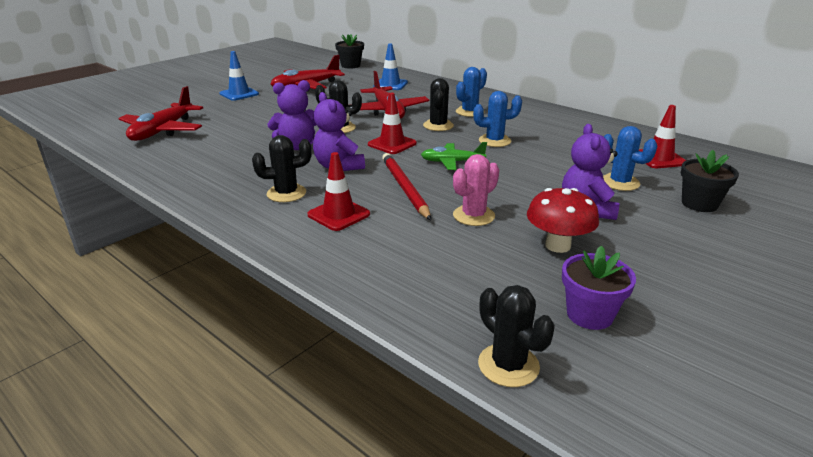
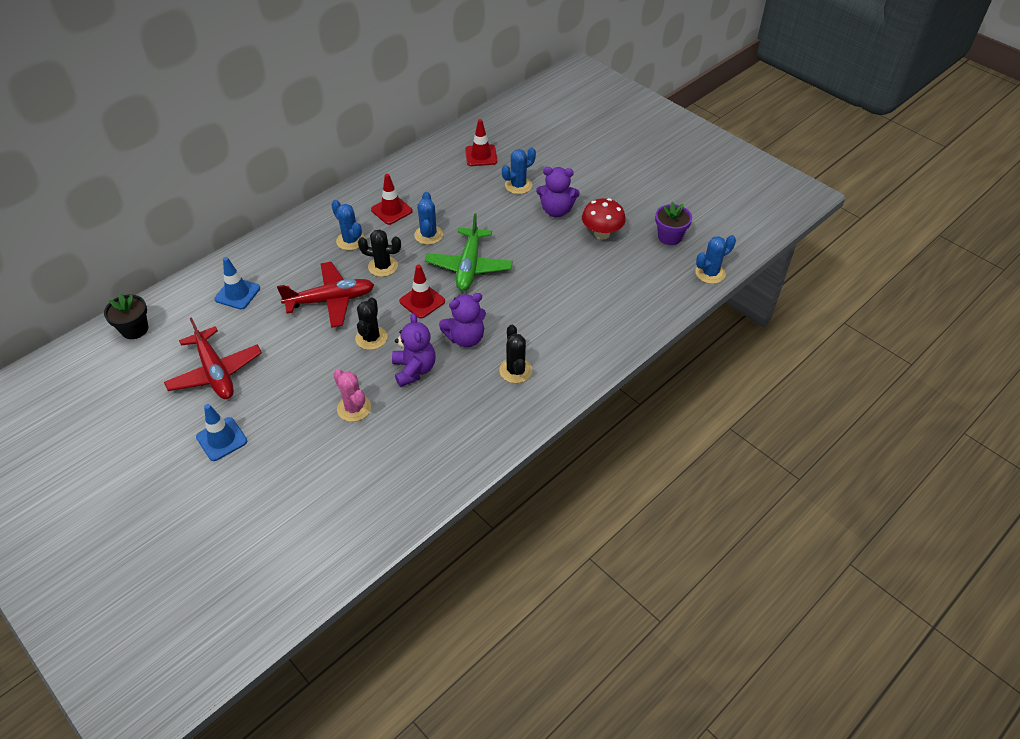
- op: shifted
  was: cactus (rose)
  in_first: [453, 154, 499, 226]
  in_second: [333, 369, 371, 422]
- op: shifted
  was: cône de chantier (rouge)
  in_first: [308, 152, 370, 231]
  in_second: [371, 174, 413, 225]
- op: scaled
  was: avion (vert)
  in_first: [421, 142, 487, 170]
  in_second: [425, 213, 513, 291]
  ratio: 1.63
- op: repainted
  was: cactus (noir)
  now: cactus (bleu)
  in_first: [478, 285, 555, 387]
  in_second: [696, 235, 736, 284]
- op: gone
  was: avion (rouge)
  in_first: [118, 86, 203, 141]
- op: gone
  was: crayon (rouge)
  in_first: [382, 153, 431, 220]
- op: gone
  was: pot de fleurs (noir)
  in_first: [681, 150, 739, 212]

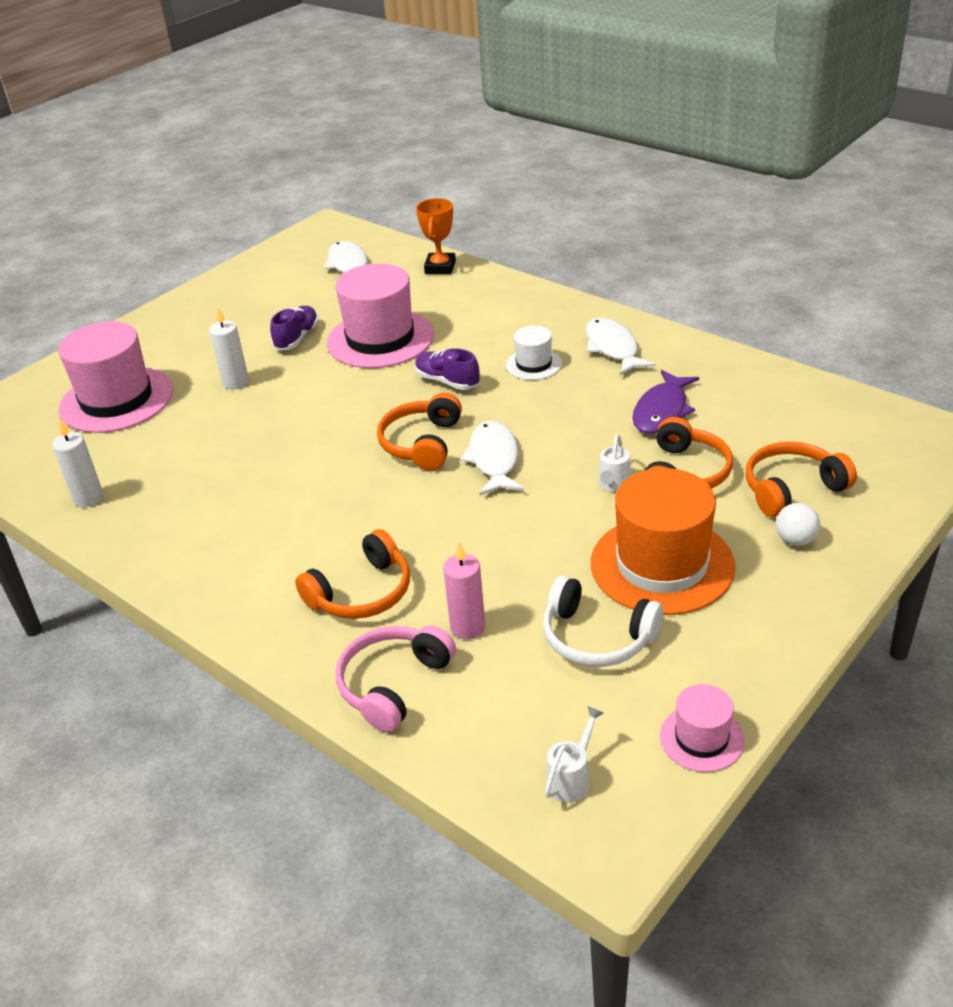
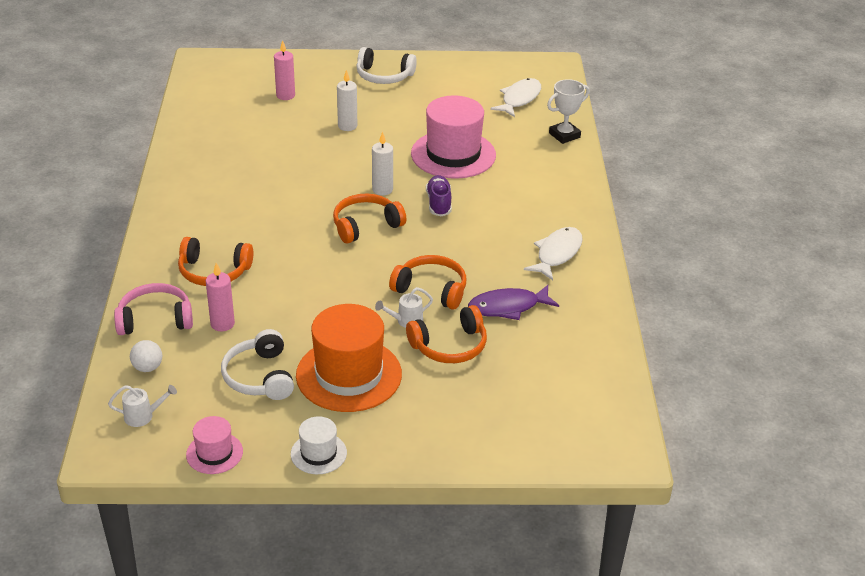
- op: shifted
  was: balle (blanc)
  in_first: [776, 503, 820, 546]
  in_second: [130, 340, 163, 372]
- op: swapped
  was: chapeau (rose)
  now: bougie (rose)
  in_first: [58, 321, 173, 433]
  in_second: [274, 40, 295, 100]
- op: shifted
  was: chapeau (blanc)
  in_first: [506, 326, 562, 380]
  in_second: [291, 416, 347, 474]
- op: new
  now: casque audio (blanc)
  in_second: [356, 47, 417, 84]
- op: shifted
  was: bougie (blanc)
  in_first: [52, 418, 103, 507]
  in_second: [372, 131, 393, 196]
- op: shifted
  was: casque audio (orange)
  in_first: [746, 442, 857, 517]
  in_second: [389, 255, 466, 310]
- op: repainted
  was: trophée (orange)
  now: trophée (blanc)
  in_first: [416, 198, 456, 274]
  in_second: [547, 79, 589, 144]
- op: gone
  was: chaussure (violet)
  in_first: [270, 306, 319, 351]
- op: gone
  was: poisson (blanc)
  in_first: [460, 420, 524, 495]

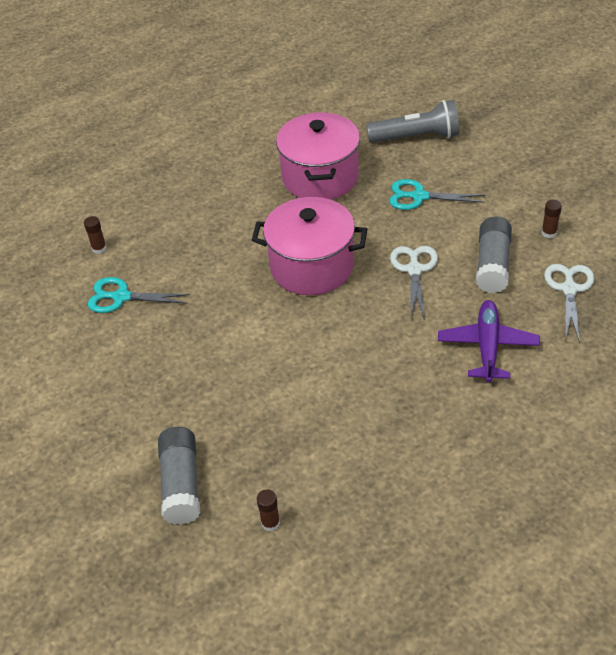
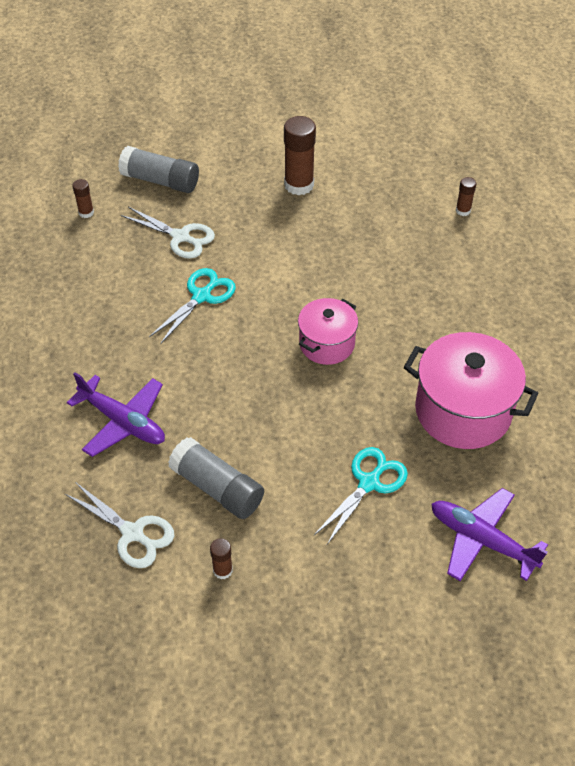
- op: shifted
  was: ciseaux (blanc)
  in_first: [390, 246, 438, 320]
  in_second: [121, 207, 215, 259]
- op: shifted
  was: ciseaux (turquoise)
  in_first: [88, 277, 190, 313]
  in_second: [149, 268, 236, 344]
- op: new
  now: bâton de colle (marron)
  in_second: [284, 116, 316, 195]
- op: scaled
  was: marmite (rose)
  in_first: [252, 197, 367, 295]
  in_second: [298, 298, 358, 365]
  ratio: 0.61
- op: swapped
  was: lampe de poche (gris)
  now: avion (violet)
  in_first: [366, 100, 459, 143]
  in_second: [431, 488, 548, 581]

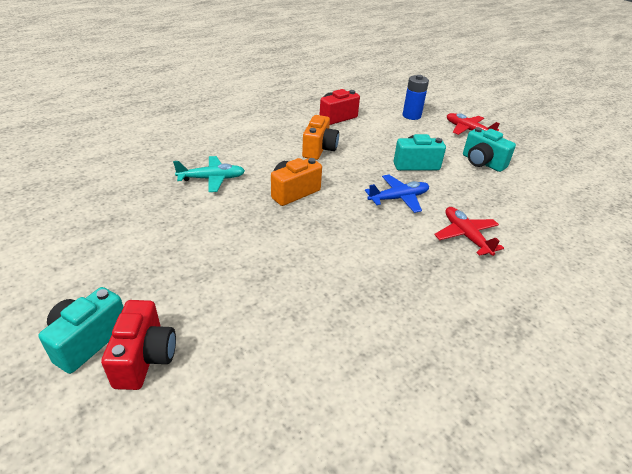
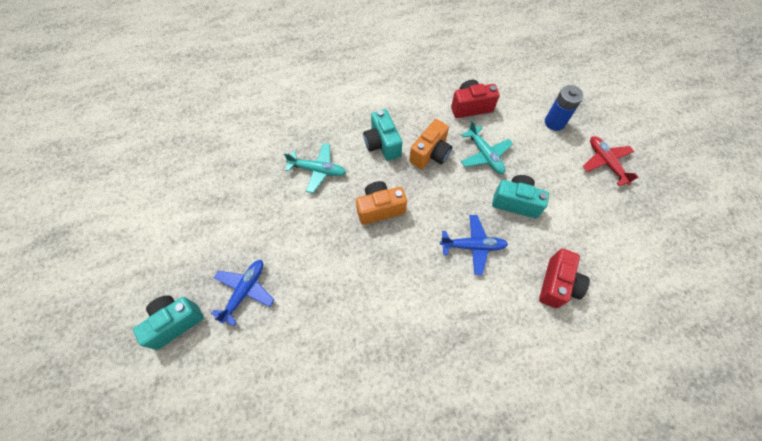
- op: new
  now: avion (bleu)
  in_second: [211, 260, 274, 326]
- op: shifted
  was: appareil photo (turquoise)
  in_first: [463, 127, 516, 172]
  in_second: [363, 109, 402, 161]
- op: new
  now: avion (turquoise)
  in_second: [461, 121, 513, 174]
- op: shifted
  was: appareil photo (rouge)
  in_first: [101, 300, 176, 390]
  in_second: [539, 249, 590, 308]
- op: gone
  was: avion (rouge)
  in_first: [434, 207, 504, 256]

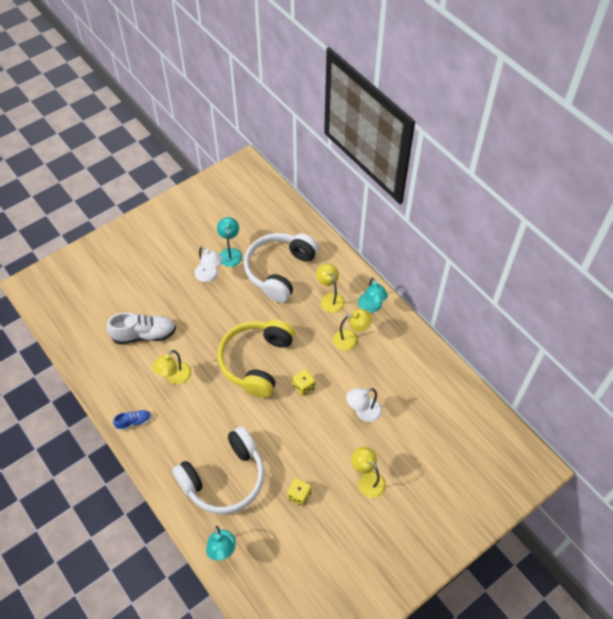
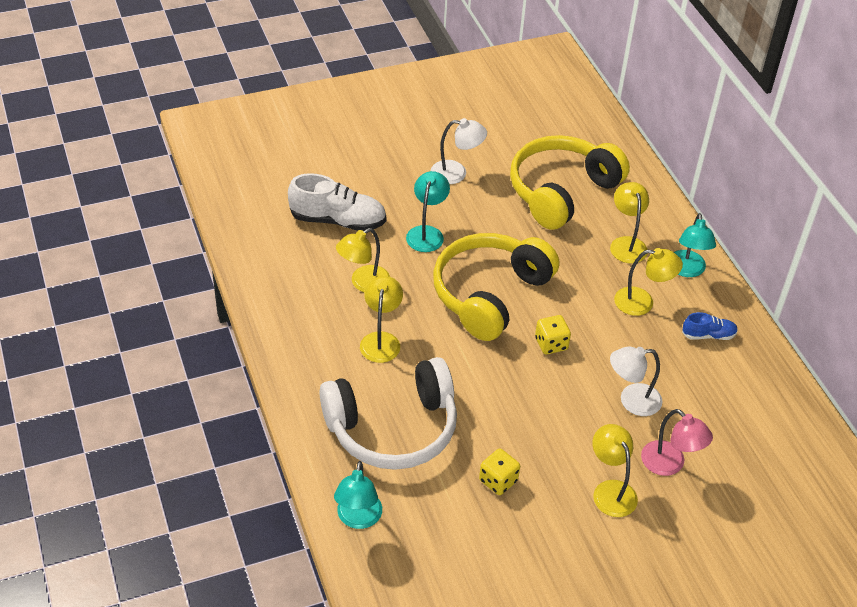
- op: new
  now: lampe (jaune)
  in_second: [360, 276, 403, 363]
- op: shifted
  was: lampe (turquoise)
  in_first: [217, 217, 242, 267]
  in_second: [406, 171, 450, 252]
- op: rotated
  was: lampe (blanc)
  in_first: [195, 246, 222, 282]
  in_second: [431, 118, 487, 184]
  clockwise: -60
- op: repainted
  was: casque audio (blanc)
  now: casque audio (jaune)
  in_first: [244, 233, 319, 303]
  in_second: [510, 135, 630, 230]
- op: new
  now: lampe (rose)
  in_second: [641, 409, 713, 476]
- op: shifted
  was: chaussure (bleu)
  in_first: [113, 410, 151, 431]
  in_second: [682, 312, 738, 340]

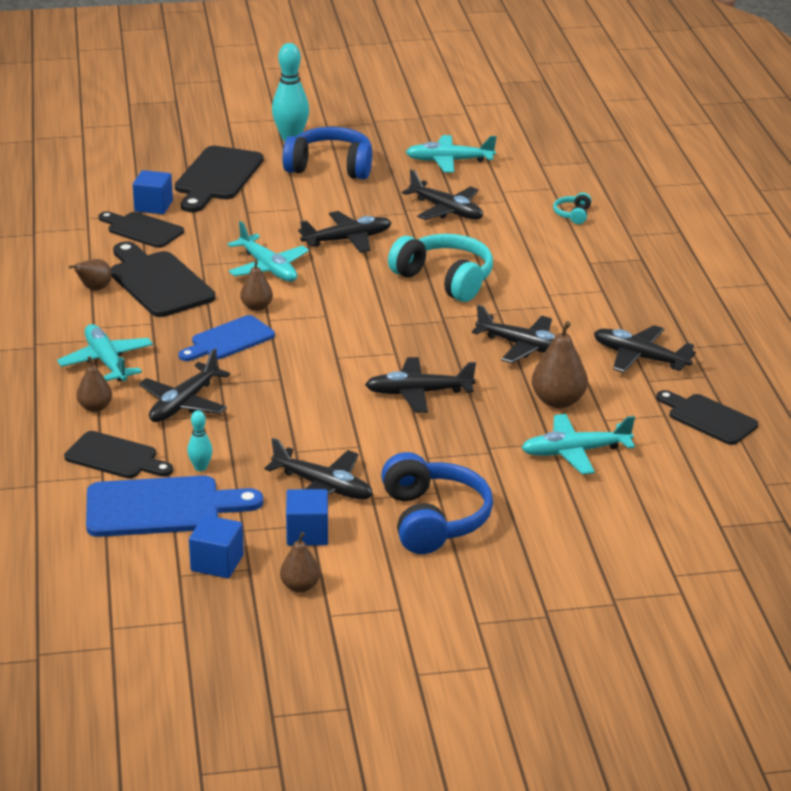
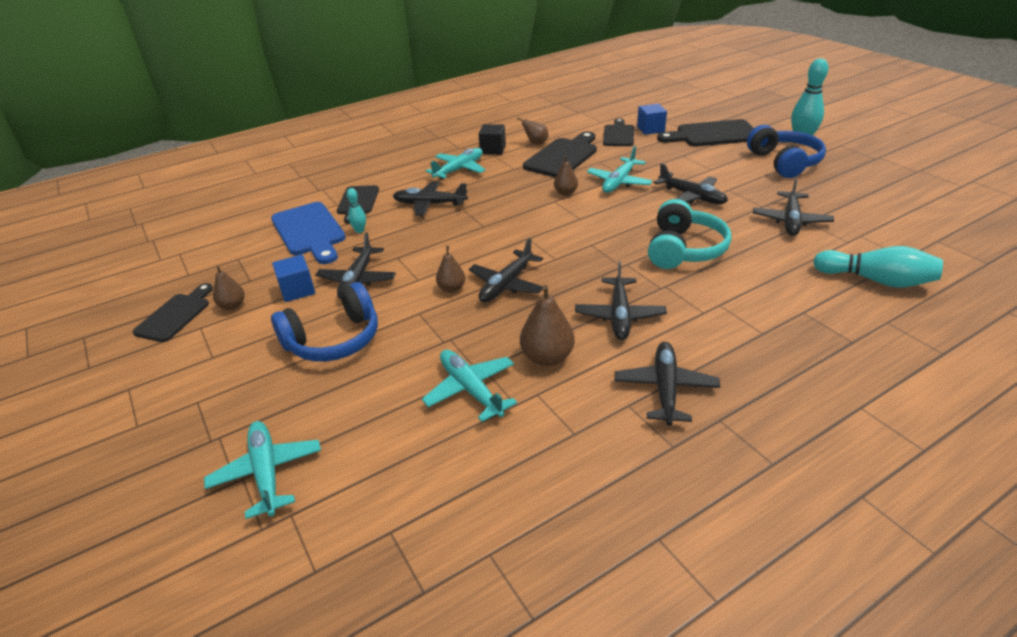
- op: shifted
  was: planche à découper (noir)
  in_first: [656, 390, 758, 445]
  in_second: [133, 283, 213, 342]
- op: shifted
  was: avion (turquoise)
  in_first: [406, 135, 496, 172]
  in_second: [204, 421, 321, 519]
- op: shifted
  was: poire (marron)
  in_first: [77, 356, 112, 412]
  in_second: [436, 246, 465, 293]
- op: rotated
  was: avion (noir)
  in_first: [365, 357, 476, 413]
  in_second: [469, 238, 543, 302]
  clockwise: -120
- op: new
  now: cube (noir)
  in_second: [478, 124, 506, 155]
- op: swapped
  was: casque audio (turquoise)
  now: quille (turquoise)
  in_first: [553, 193, 592, 224]
  in_second: [813, 246, 943, 288]
- op: gone
  was: planche à découper (bleu)
  in_first: [179, 315, 275, 361]
- op: gone
  was: cube (bleu)
  in_first: [189, 515, 244, 578]

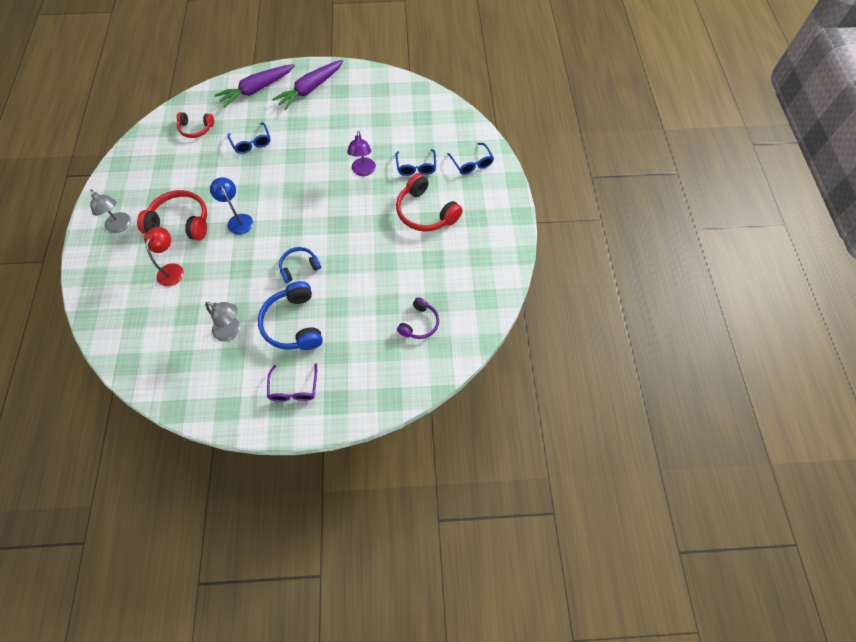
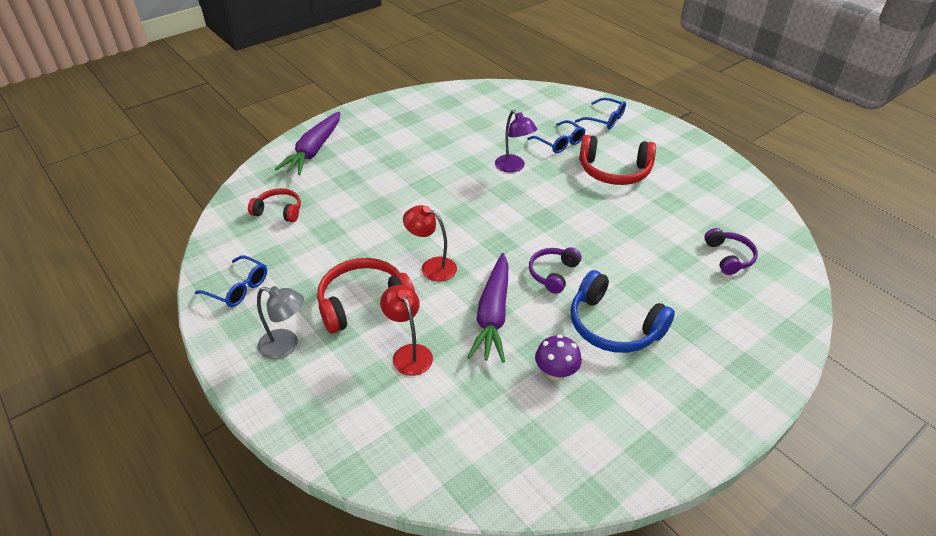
- op: shifted
  was: lunettes (bleu)
  in_first: [227, 123, 271, 154]
  in_second: [195, 255, 267, 307]
- op: rotated
  was: casque audio (rouge)
  in_first: [177, 112, 214, 138]
  in_second: [248, 188, 301, 222]
  clockwise: -135
- op: repainted
  was: lampe (bleu)
  now: lampe (rouge)
  in_first: [210, 177, 253, 235]
  in_second: [403, 205, 457, 282]
- op: shifted
  was: carotte (violet)
  in_first: [272, 60, 343, 110]
  in_second: [467, 253, 509, 363]
- op: repainted
  was: casque audio (bleu)
  now: casque audio (violet)
  in_first: [279, 247, 321, 283]
  in_second: [529, 247, 581, 294]
- op: swapped
  was: lampe (gris)
  now: champignon (violet)
  in_first: [205, 302, 240, 341]
  in_second: [535, 335, 582, 381]
- op: gone
  was: lunettes (violet)
  in_first: [267, 364, 317, 402]

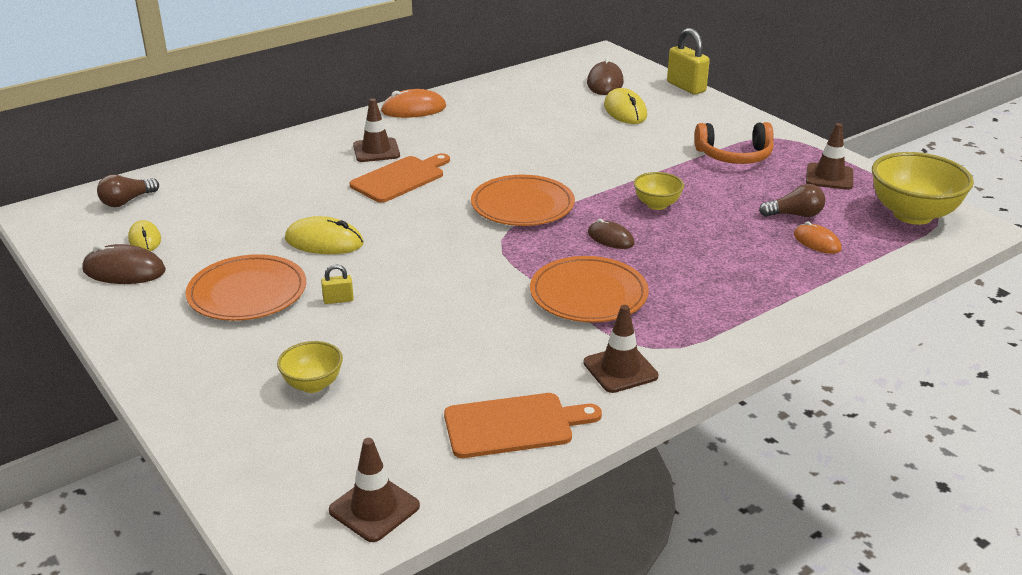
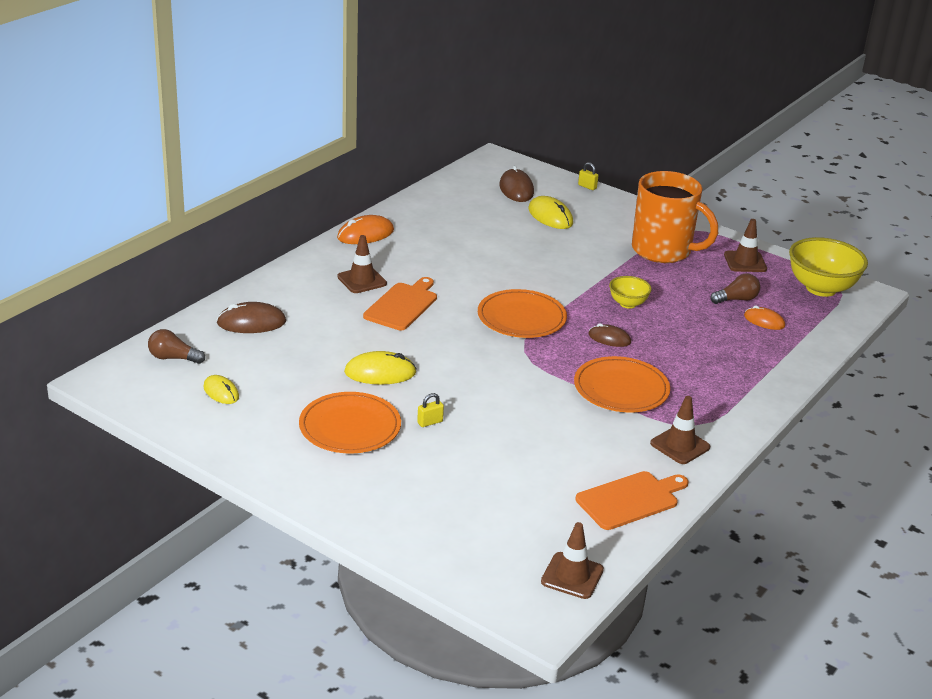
- op: rotated
  was: ampoule (marron)
  in_first: [97, 174, 159, 207]
  in_second: [148, 329, 205, 364]
  clockwise: 75
- op: shifted
  was: souris (marron)
  in_first: [82, 244, 166, 284]
  in_second: [217, 302, 286, 333]
- op: scaled
  was: cadenas (jaune)
  in_first: [667, 28, 710, 95]
  in_second: [578, 162, 598, 190]
  ratio: 0.49
- op: swapped
  was: casque audio (orange)
  now: tasse (orange)
  in_first: [694, 122, 774, 164]
  in_second: [632, 171, 718, 263]
- op: gone
  was: bol (jaune)
  in_first: [277, 341, 343, 393]

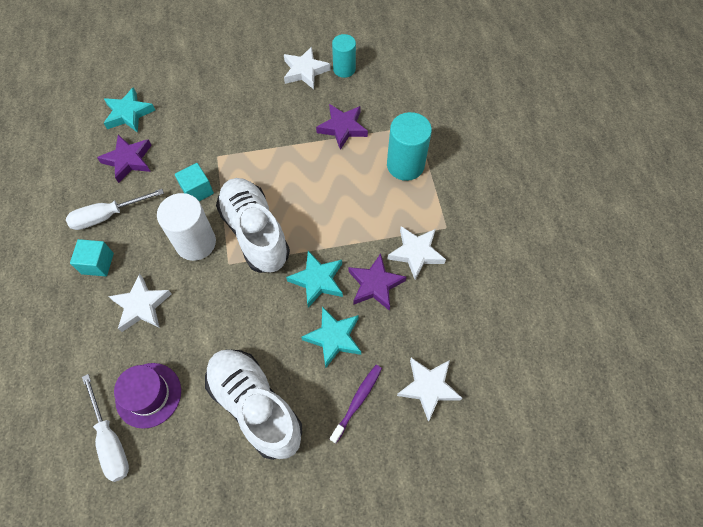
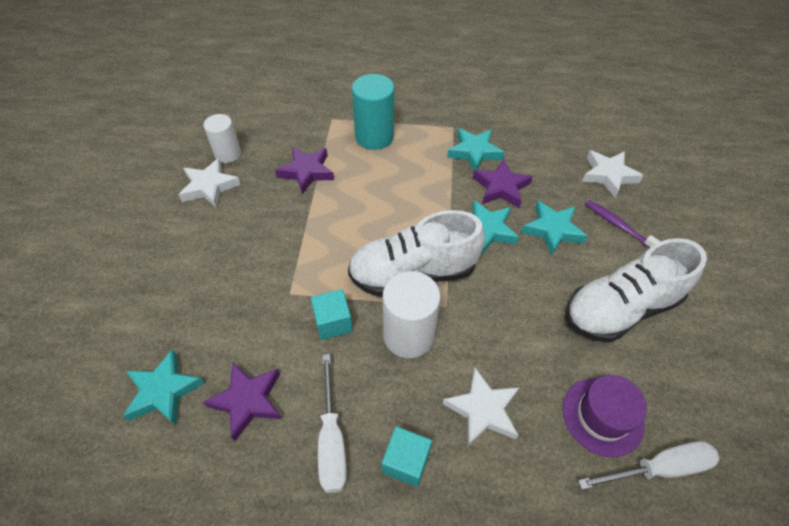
- op: repainted
  was: cylindre (turquoise)
  now: cylindre (blanc)
  in_first: [332, 34, 356, 78]
  in_second: [204, 114, 241, 163]
- op: repainted
  was: étoile (blanc)
  now: étoile (turquoise)
  in_first: [388, 226, 446, 280]
  in_second: [447, 128, 505, 170]

